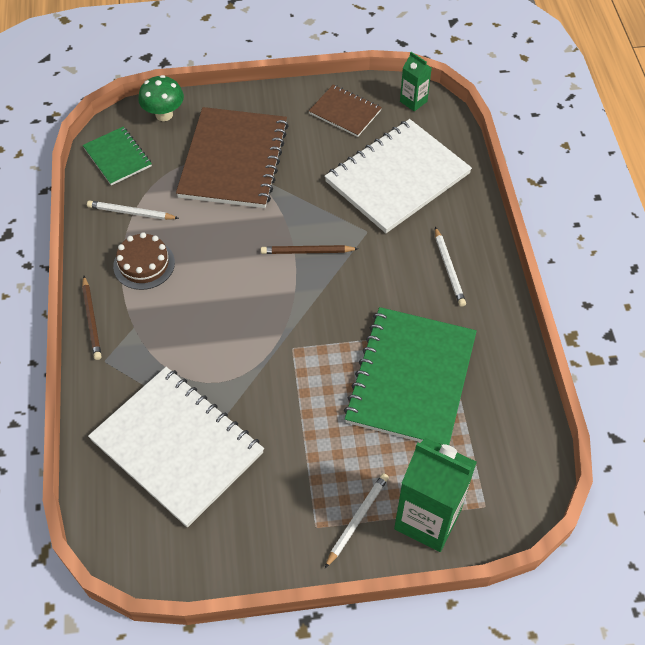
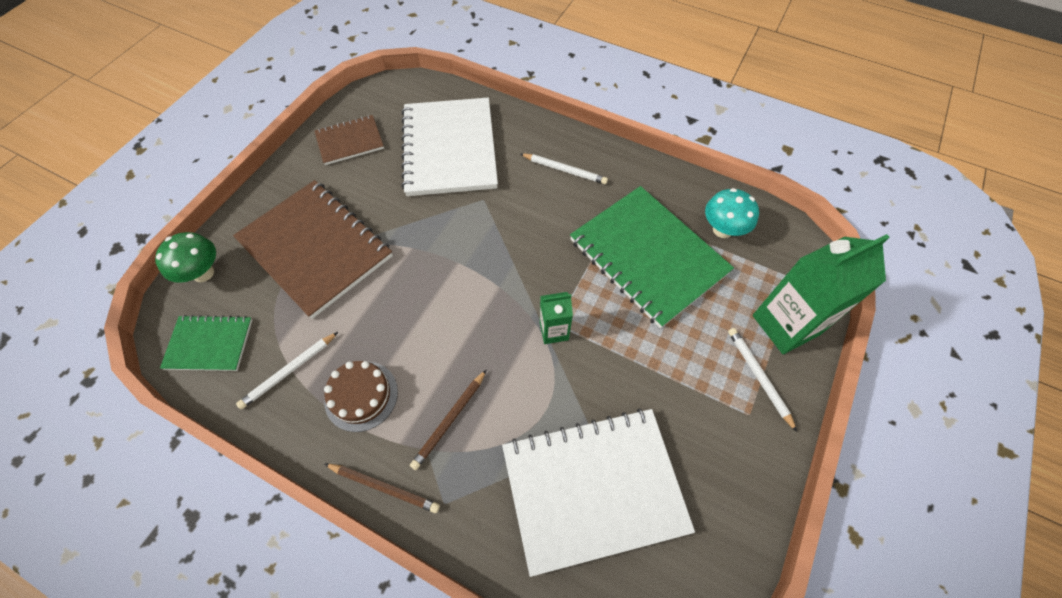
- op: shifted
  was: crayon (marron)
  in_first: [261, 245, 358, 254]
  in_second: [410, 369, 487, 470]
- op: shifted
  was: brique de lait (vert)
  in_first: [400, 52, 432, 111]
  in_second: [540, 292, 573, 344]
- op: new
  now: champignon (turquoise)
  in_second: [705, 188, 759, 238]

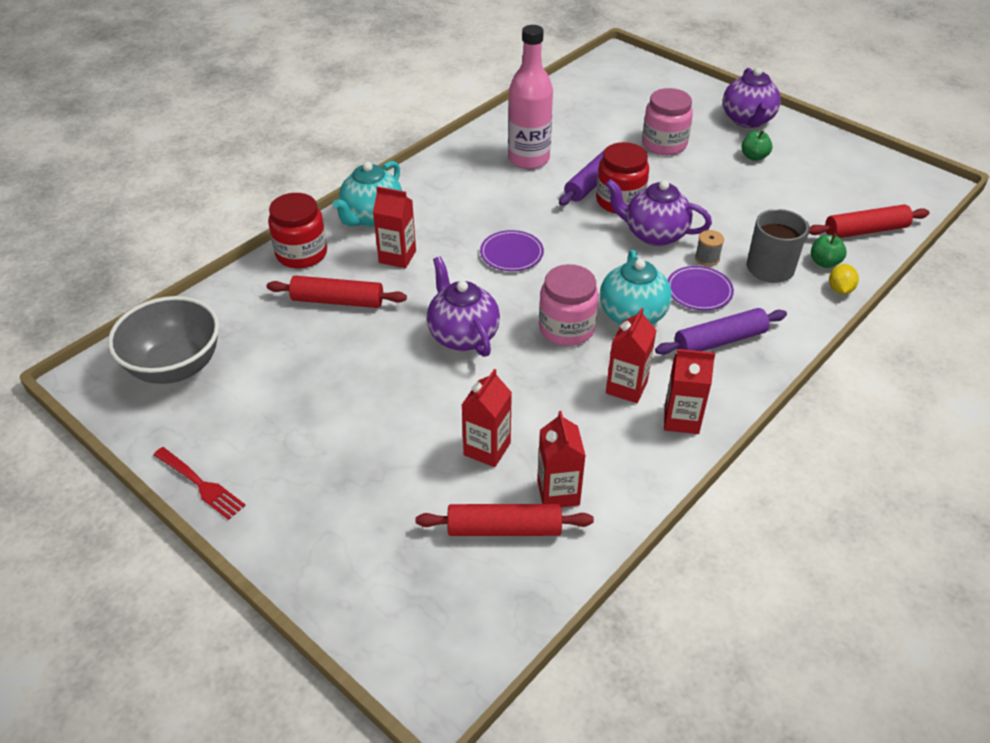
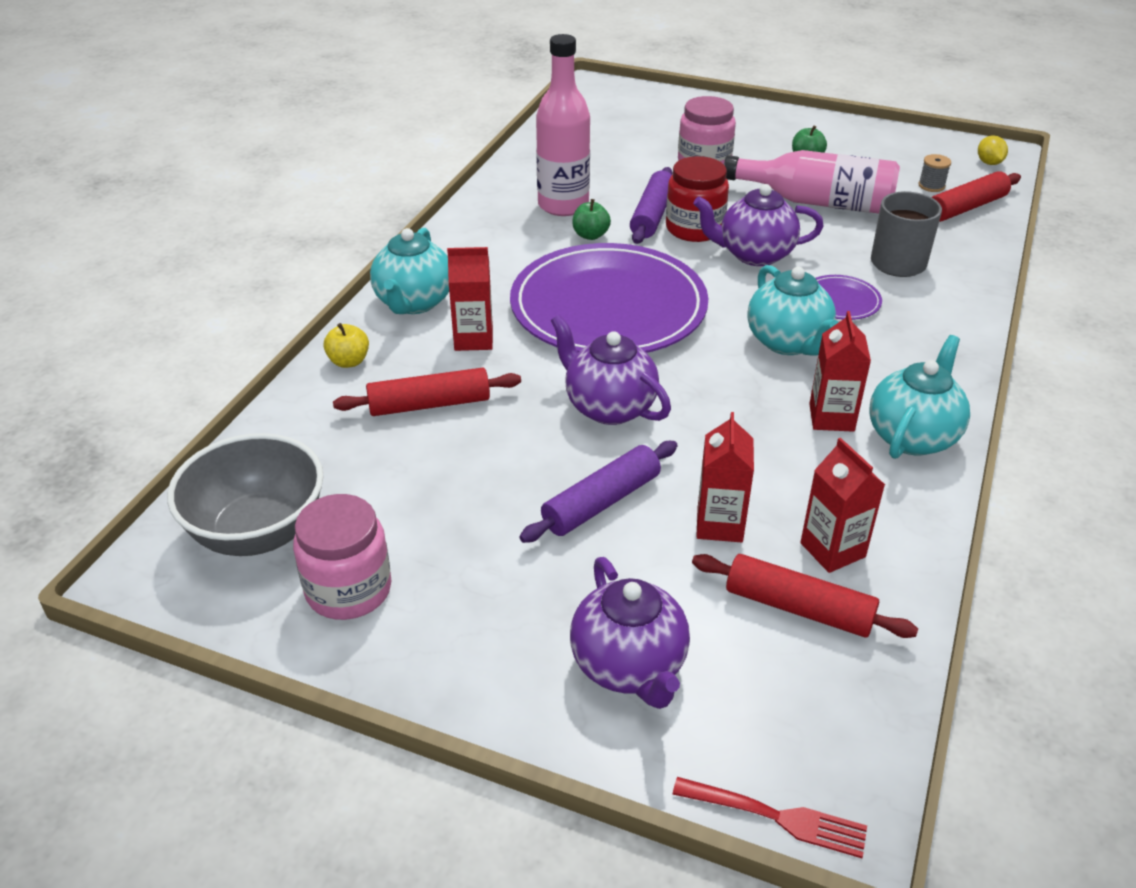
- op: shifted
  was: bocal (rose)
  in_first: [539, 264, 599, 346]
  in_second: [293, 494, 391, 620]
- op: swapped
  was: bocal (rouge)
  now: pomme (jaune)
  in_first: [268, 193, 327, 268]
  in_second: [323, 323, 369, 368]
- op: scaled
  was: assiette (violet)
  in_first: [480, 230, 544, 271]
  in_second: [510, 243, 708, 353]
  ratio: 2.47
- op: shifted
  was: rouleau à pâtisserie (violet)
  in_first: [655, 308, 787, 355]
  in_second: [519, 441, 677, 543]
- op: shifted
  was: théière (violet)
  in_first: [723, 67, 781, 128]
  in_second: [570, 557, 690, 709]
- op: shifted
  was: pomme (vert)
  in_first: [811, 234, 847, 268]
  in_second: [572, 199, 611, 240]
- op: shifted
  was: fourchette (rouge)
  in_first: [154, 447, 246, 520]
  in_second: [672, 777, 867, 858]
- op: rotated
  was: rouleau à pâtisserie (rouge)
  in_first: [416, 504, 594, 536]
  in_second: [692, 554, 918, 638]
  clockwise: 45
- op: new
  now: bouteille (rose)
  in_second: [724, 150, 900, 214]
- op: swapped
  was: brique de lait (rouge)
  now: théière (turquoise)
  in_first: [664, 349, 715, 434]
  in_second: [869, 335, 970, 459]
- op: shifted
  was: bobine (gris)
  in_first: [695, 230, 724, 266]
  in_second: [918, 154, 951, 192]
- op: shifted
  was: citron (jaune)
  in_first: [829, 264, 859, 294]
  in_second: [978, 135, 1008, 165]

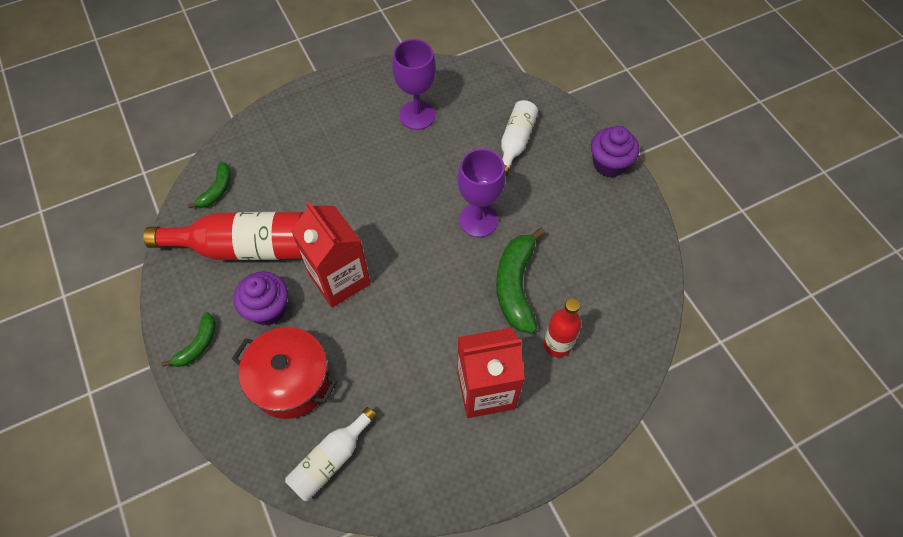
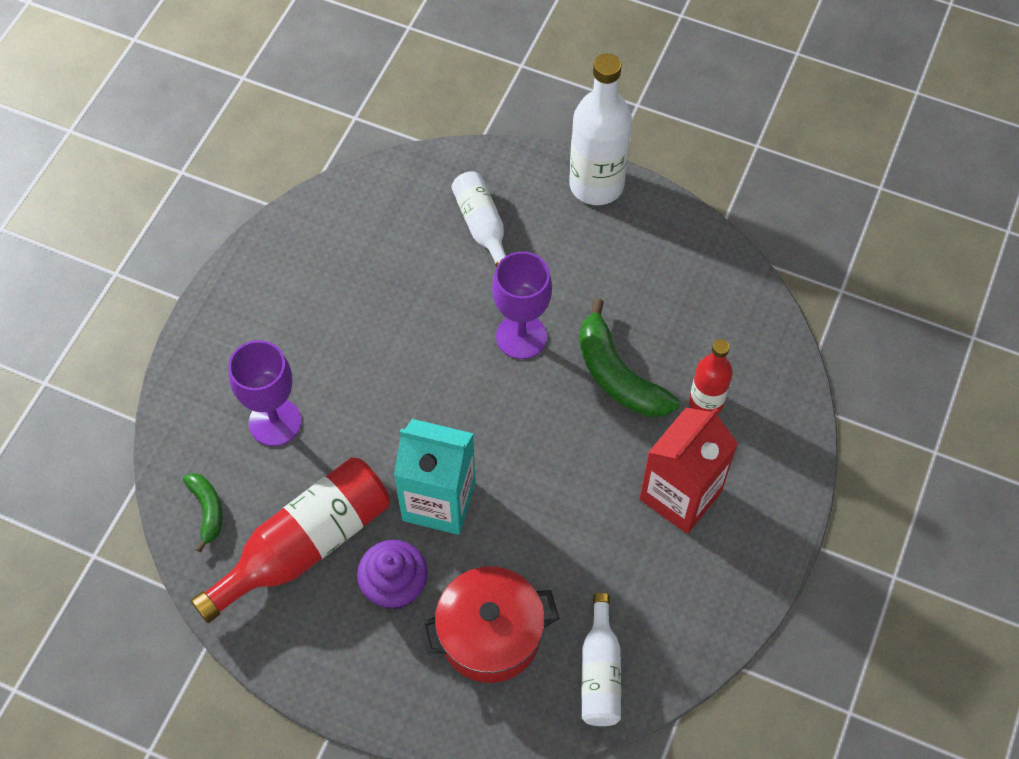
- op: shifted
  was: verre à pied (violet)
  in_first: [392, 39, 436, 130]
  in_second: [228, 340, 302, 446]
- op: repainted
  was: brique de lait (rouge)
  now: brique de lait (turquoise)
  in_first: [291, 201, 371, 307]
  in_second: [394, 419, 476, 535]
- op: swapped
  was: muffin (violet)
  now: bouteille (blanc)
  in_first: [591, 126, 639, 177]
  in_second: [569, 53, 632, 205]
- op: gone
  was: banane (vert)
  in_first: [161, 312, 216, 367]

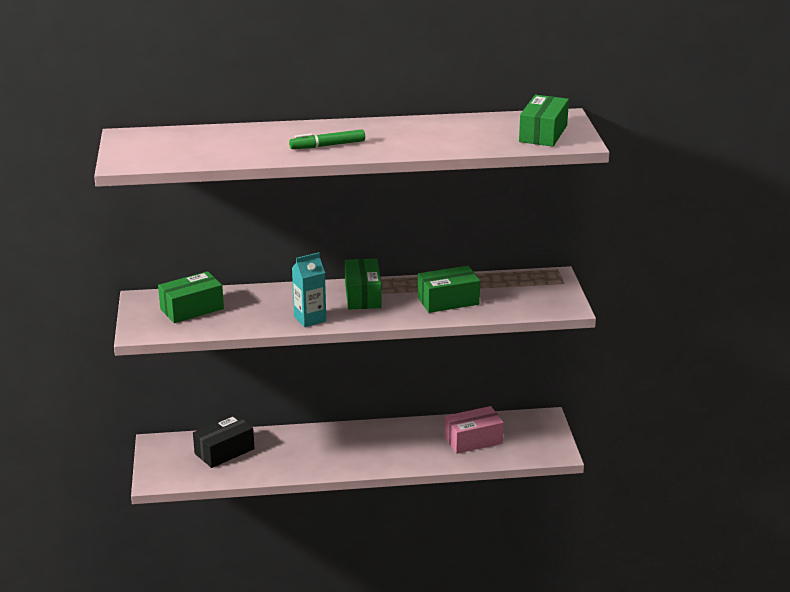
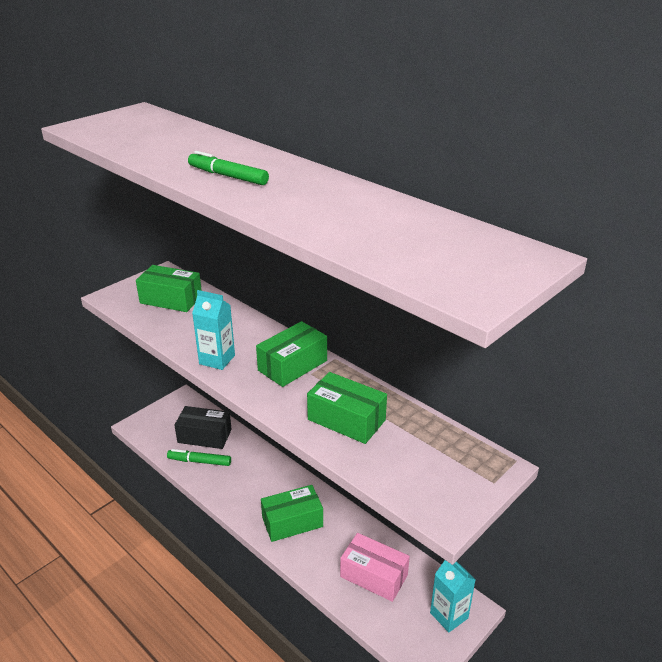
- op: new
  now: feutre (vert)
  in_second: [167, 449, 231, 466]
- op: shifted
  was: boîte (vert)
  in_first: [519, 95, 569, 147]
  in_second: [261, 485, 323, 542]
- op: new
  now: brique de lait (turquoise)
  in_second: [430, 560, 476, 632]

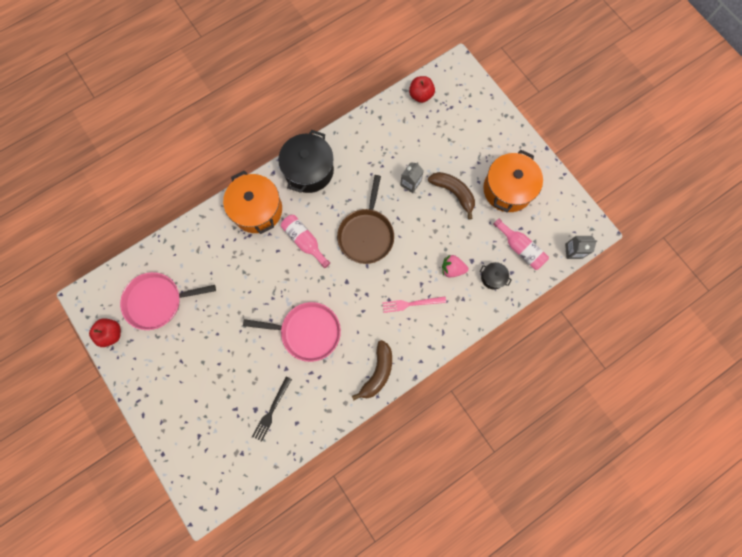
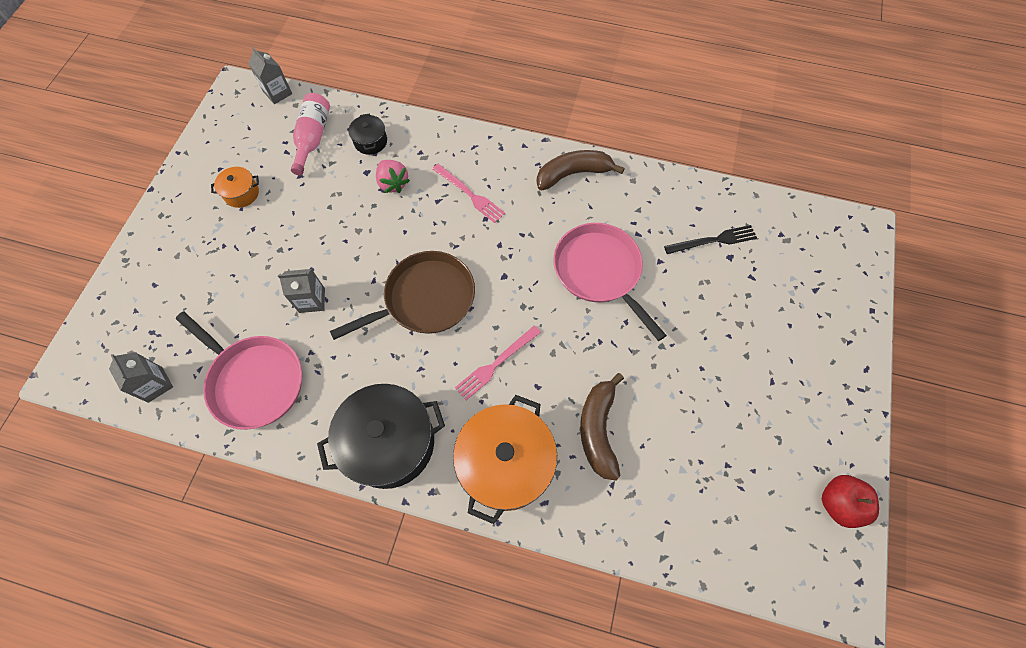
- op: swapped
  was: pomme (rouge)
  now: brique de lait (gris)
  in_first: [409, 76, 435, 103]
  in_second: [109, 352, 173, 403]
- op: shifted
  was: poêle (rose)
  in_first: [120, 272, 216, 330]
  in_second: [176, 312, 302, 430]
- op: scaled
  was: marmite (orange)
  in_first: [483, 150, 543, 212]
  in_second: [211, 167, 259, 208]
  ratio: 0.47
- op: swapped
  was: bouteille (rose)
  now: fourchette (rose)
  in_first: [281, 215, 330, 268]
  in_second: [455, 326, 541, 400]
- op: shifted
  was: banane (marron)
  in_first: [428, 172, 475, 220]
  in_second: [580, 373, 624, 481]

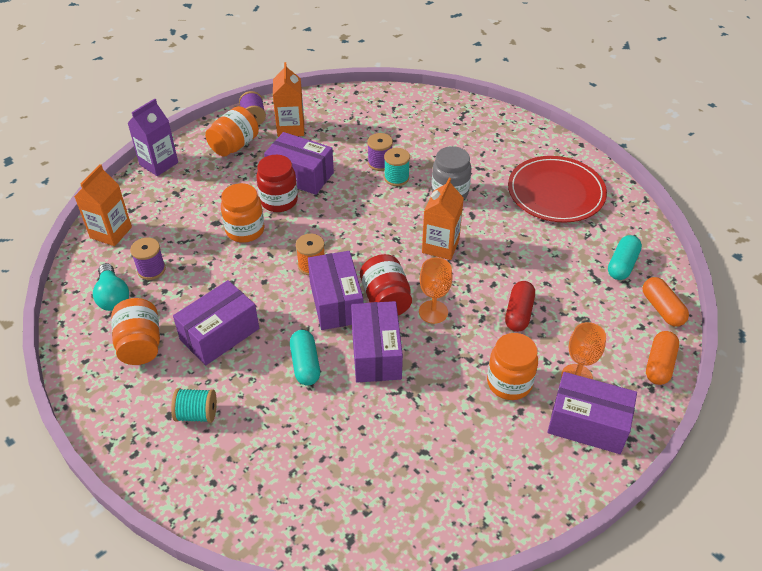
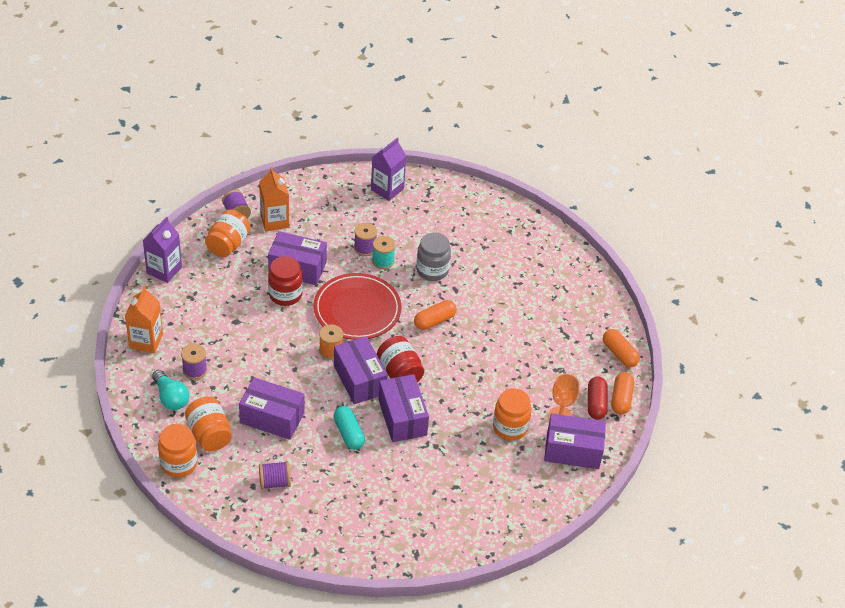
- op: shifted
  was: bocal (orange)
  in_first: [221, 183, 265, 243]
  in_second: [158, 424, 198, 478]
- op: rotated
  was: boîte (violet)
  in_first: [173, 280, 259, 365]
  in_second: [239, 377, 305, 440]
  clockwise: 75
- op: repainted
  was: bobine (turquoise)
  now: bobine (violet)
  in_first: [171, 388, 217, 423]
  in_second: [259, 461, 291, 490]
- op: shifted
  was: assiette (rouge)
  in_first: [508, 156, 607, 223]
  in_second: [313, 273, 401, 340]
- op: new
  now: brique de lait (violet)
  in_second: [371, 138, 406, 201]
- op: swapped
  was: brique de lait (orange)
  now: gélule (orange)
  in_first: [422, 178, 464, 260]
  in_second: [414, 300, 457, 330]
- op: shifted
  was: gélule (rouge)
  in_first: [505, 281, 535, 332]
  in_second: [588, 376, 608, 420]
- op: gone
  was: verre à pied (orange)
  in_first: [419, 257, 453, 324]
- op: gone
  was: gélule (turquoise)
  in_first: [608, 235, 642, 280]

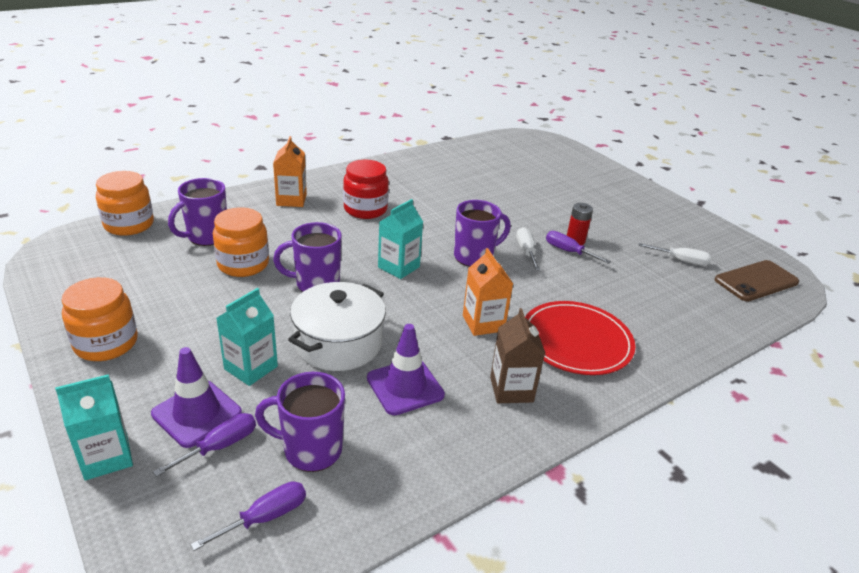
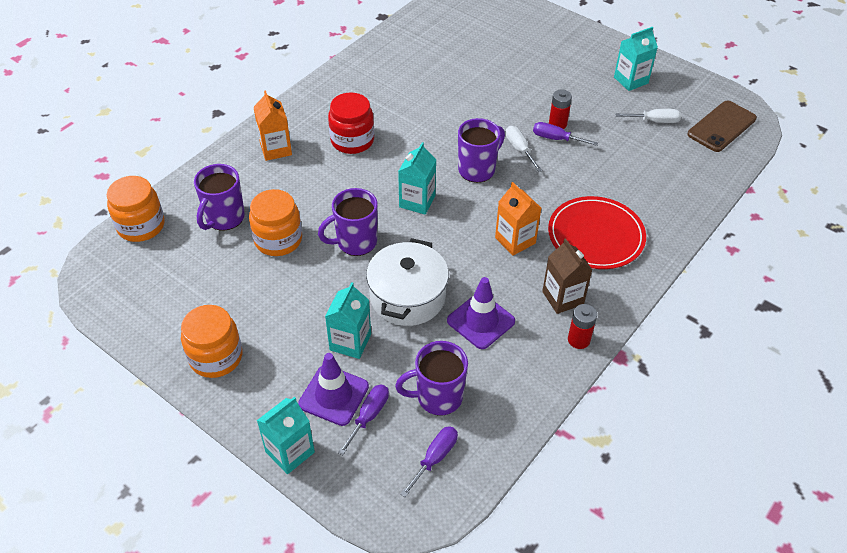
- op: new
  now: pile (rouge)
  in_second: [568, 304, 597, 349]
- op: new
  now: brique de lait (turquoise)
  in_second: [614, 27, 658, 91]

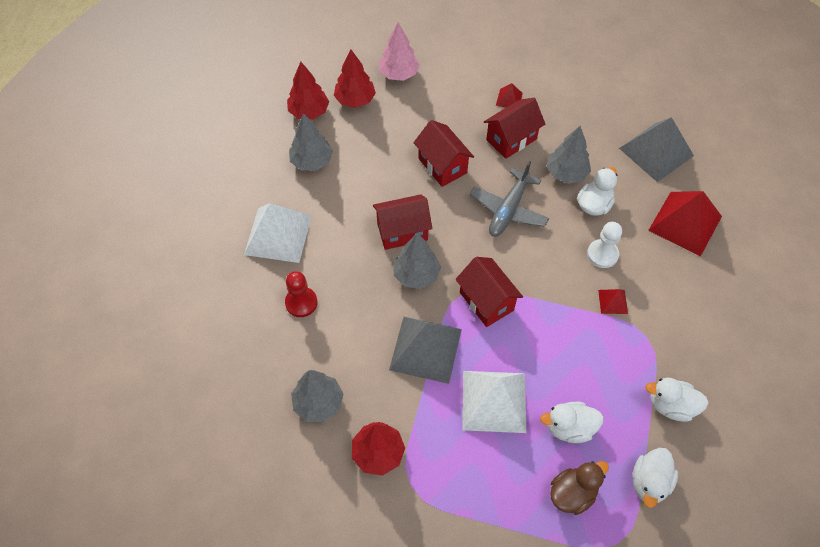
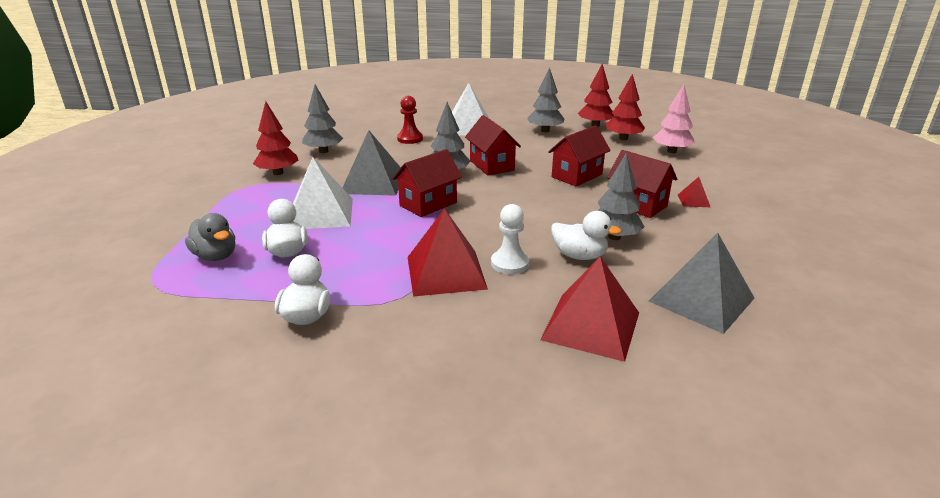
- op: repainted
  was: canard (marron)
  now: canard (gris)
  in_first: [550, 461, 609, 515]
  in_second: [185, 213, 235, 261]
- op: scaled
  was: pyramide (rouge)
  in_first: [598, 289, 628, 314]
  in_second: [408, 208, 488, 297]
  ratio: 2.2
- op: gone
  was: avion (gris)
  in_first: [470, 161, 549, 237]
- op: gone
  was: canard (blanc)
  in_first: [633, 448, 678, 508]

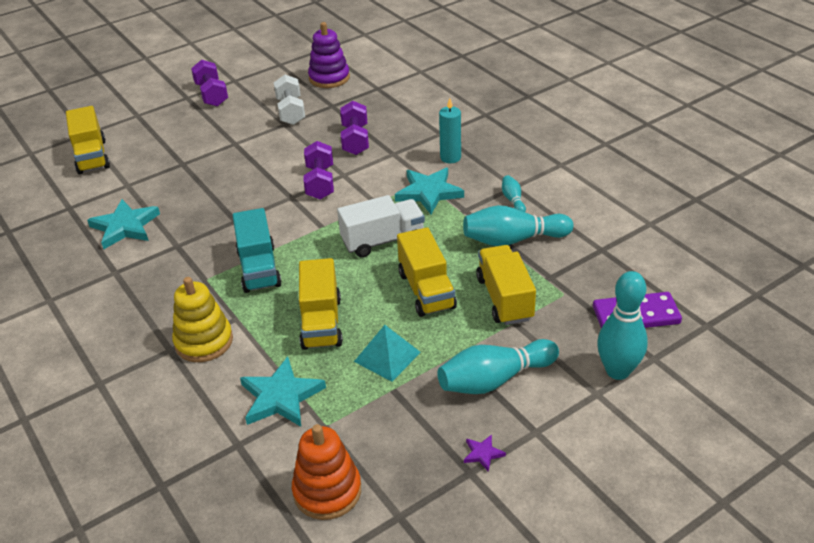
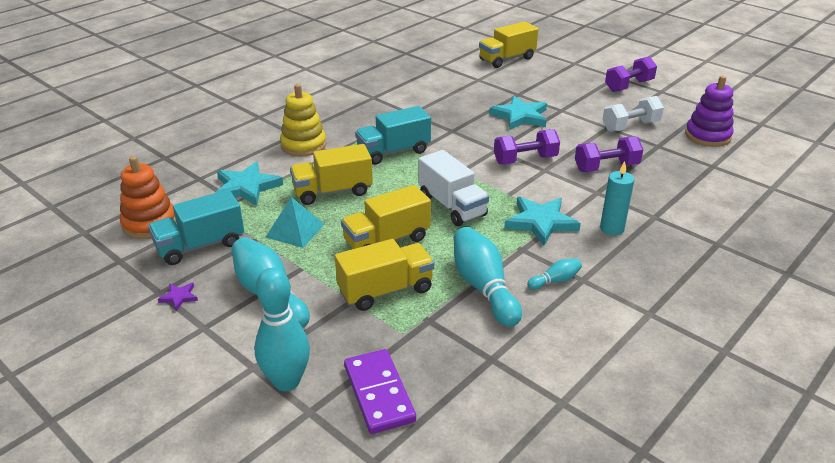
- op: new
  now: camion (turquoise)
  in_second: [148, 190, 244, 265]
- op: shifted
  was: étoile (turquoise)
  in_first: [87, 199, 160, 249]
  in_second: [489, 96, 547, 130]

